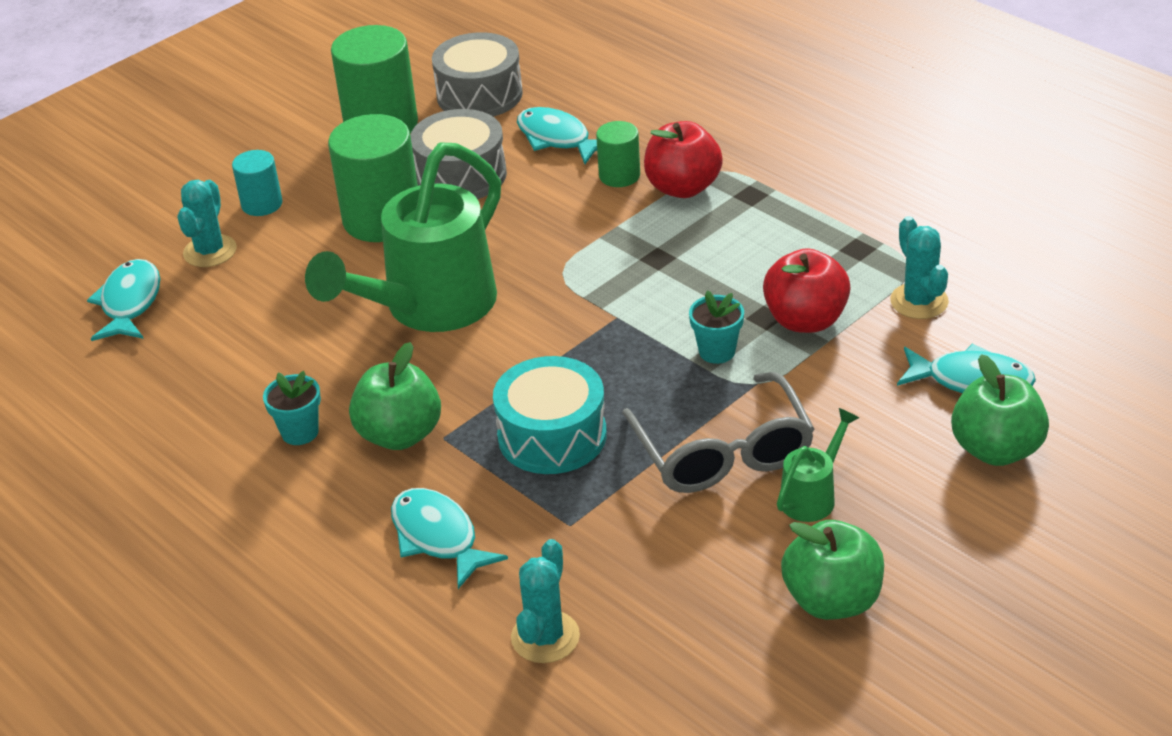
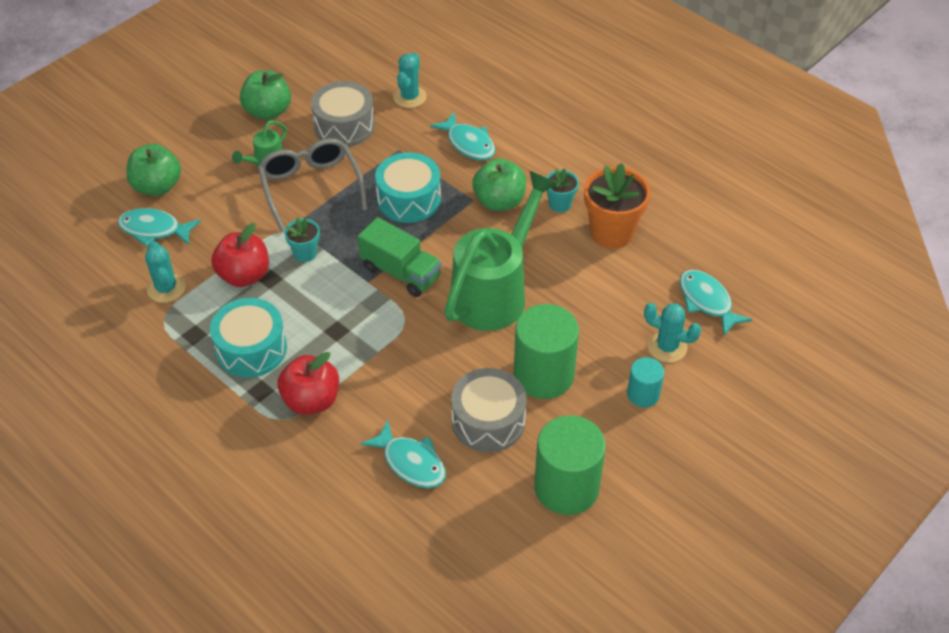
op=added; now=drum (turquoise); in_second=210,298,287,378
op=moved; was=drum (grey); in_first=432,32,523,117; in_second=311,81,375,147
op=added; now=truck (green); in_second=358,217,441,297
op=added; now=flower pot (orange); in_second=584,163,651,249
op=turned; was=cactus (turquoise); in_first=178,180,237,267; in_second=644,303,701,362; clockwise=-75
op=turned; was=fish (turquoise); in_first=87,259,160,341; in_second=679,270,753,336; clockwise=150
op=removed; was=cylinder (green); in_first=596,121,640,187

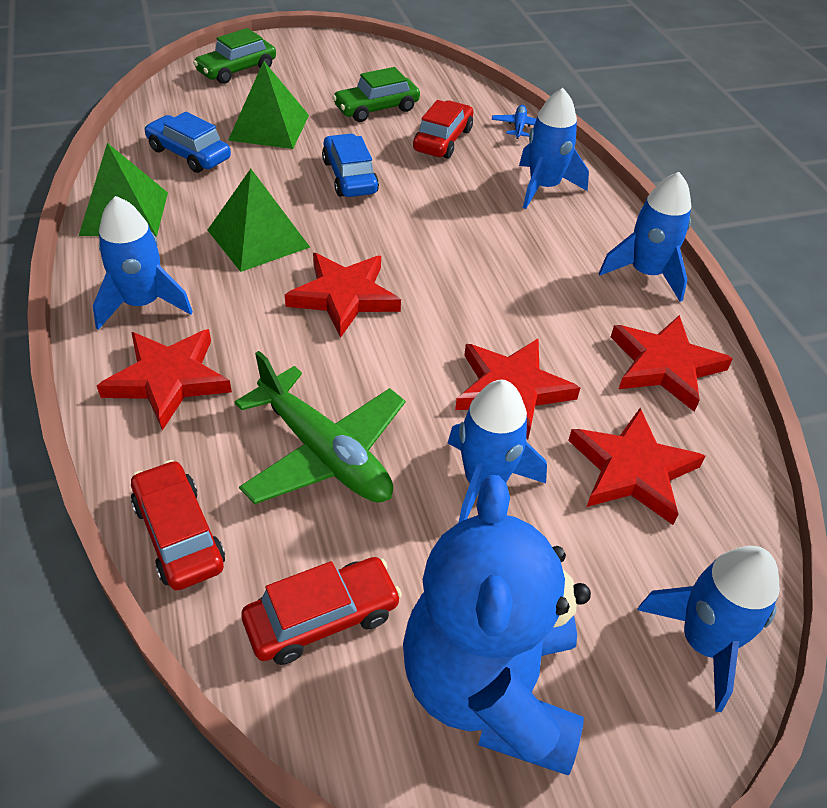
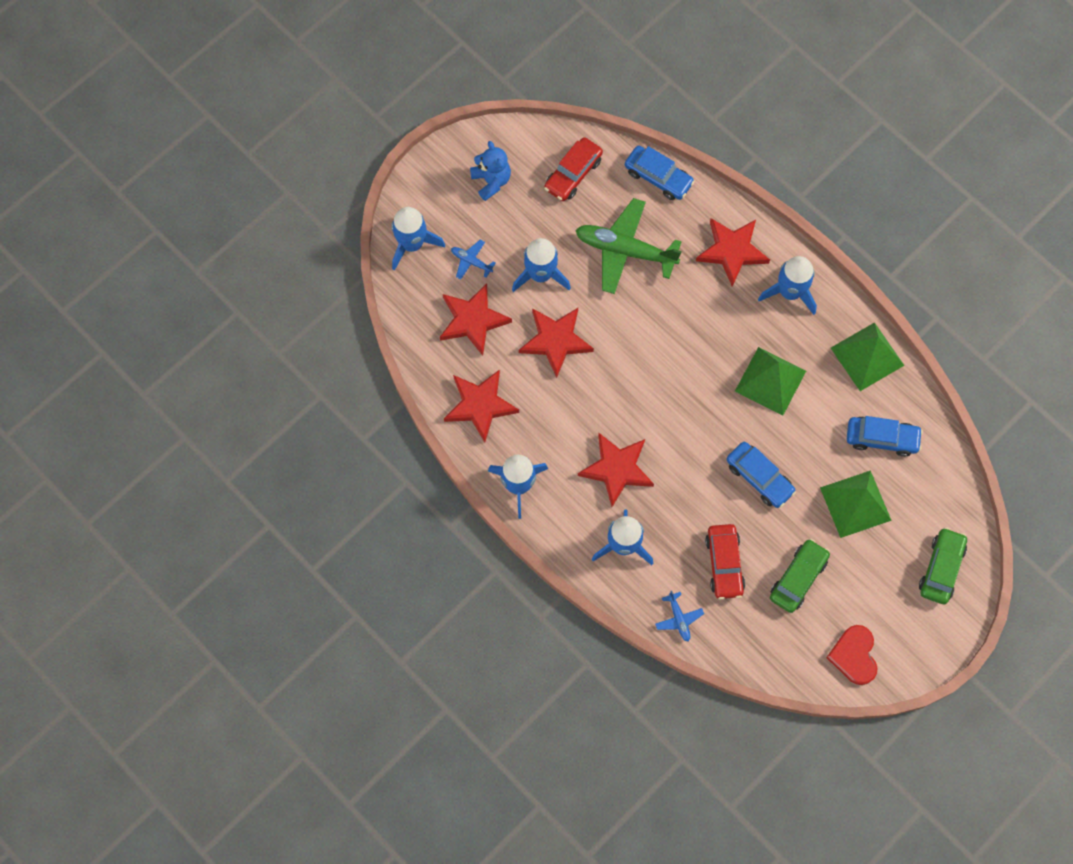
op=added; now=plane (blue); in_second=451,240,496,279
op=resized; was=teddy bear (blue); in_first=403,475,591,775; in_second=470,141,511,201; ratio=0.5
op=moved; was=star (red); in_first=285,253,401,338; in_second=578,433,654,507
op=recoloured; was=car (red); now=car (blue); in_first=131,460,225,591; in_second=625,146,695,200
op=added; now=heart (red); in_second=826,625,877,685

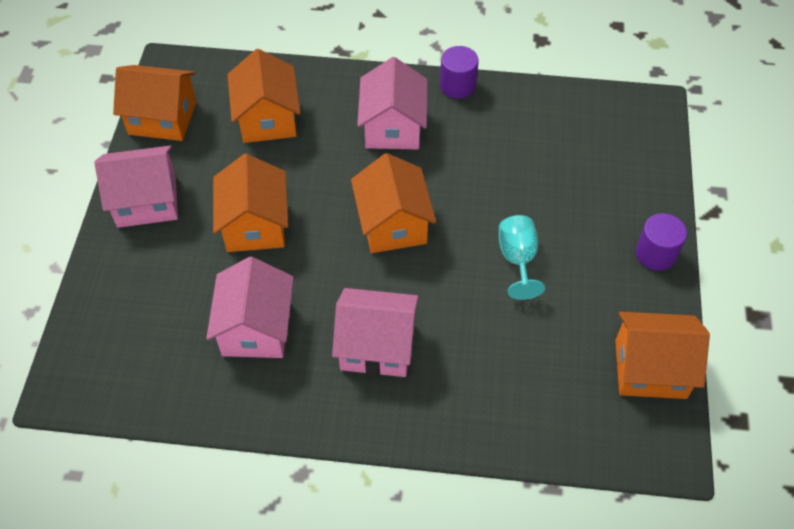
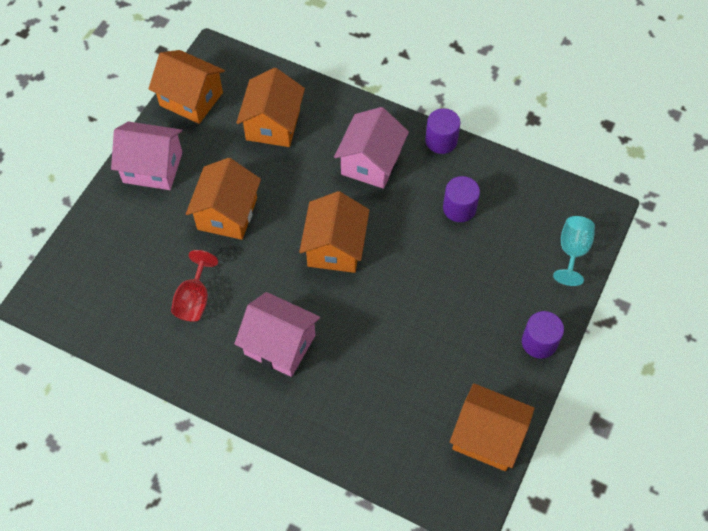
op=replaced; was=house (pink); now=goblet (red); in_first=206,257,294,358; in_second=171,250,218,322
op=added; now=cylinder (purple); in_second=443,176,480,222
op=moved; was=goblet (turquoise); in_first=499,215,545,300; in_second=553,216,595,286

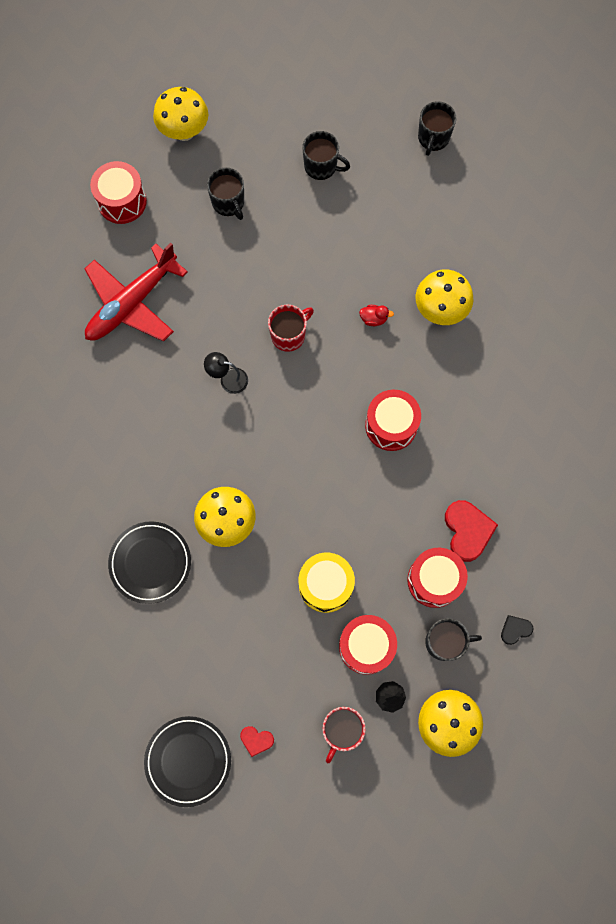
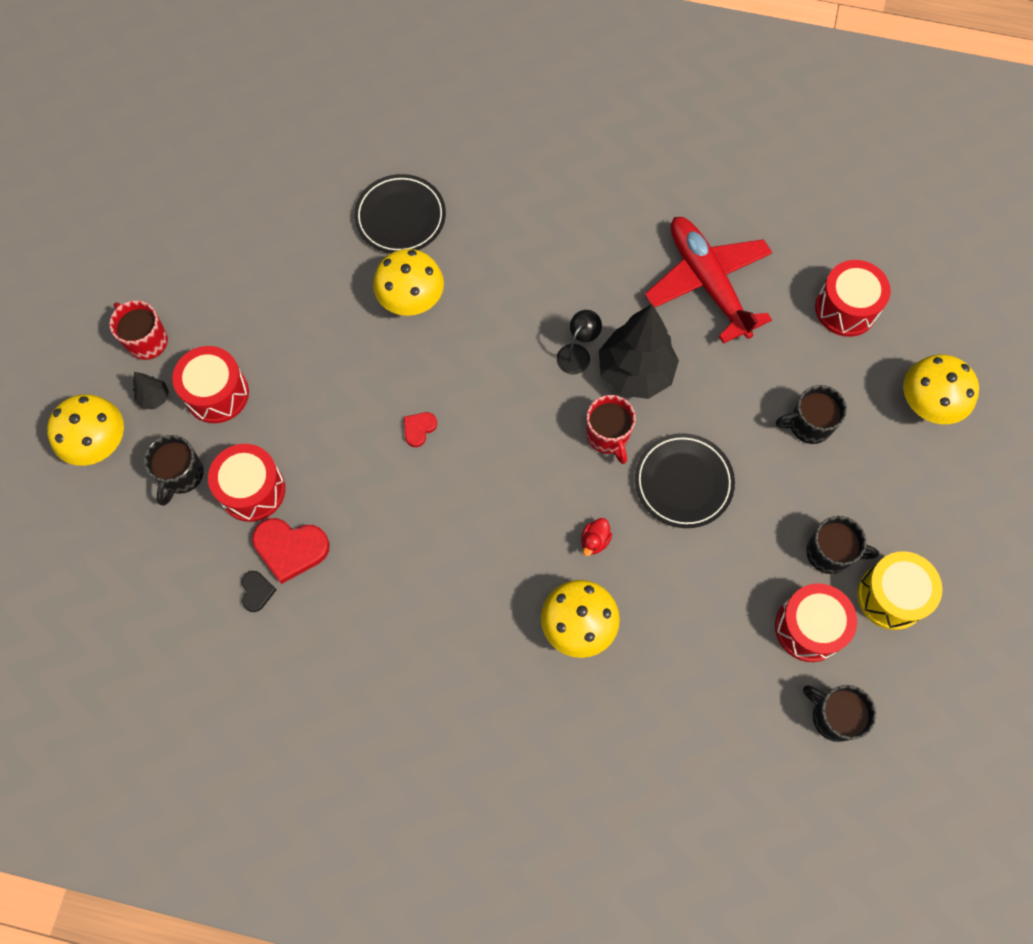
op=moved; was=heart (black); in_first=501,615,533,645; in_second=242,571,277,612
op=moved; was=heart (red); in_first=240,726,274,757; in_second=404,412,437,447
op=added; now=tree (black); in_second=599,304,679,399
op=moved; was=plate (black); in_first=144,716,231,807; in_second=635,433,735,528
op=moved; was=drum (red); in_first=365,390,421,451; in_second=775,584,857,662
op=turned; was=mug (black); in_first=302,131,350,180; in_second=806,516,879,574; clockwise=-120
op=moved; was=drum (yellow); in_first=299,553,355,613; in_second=857,551,942,630

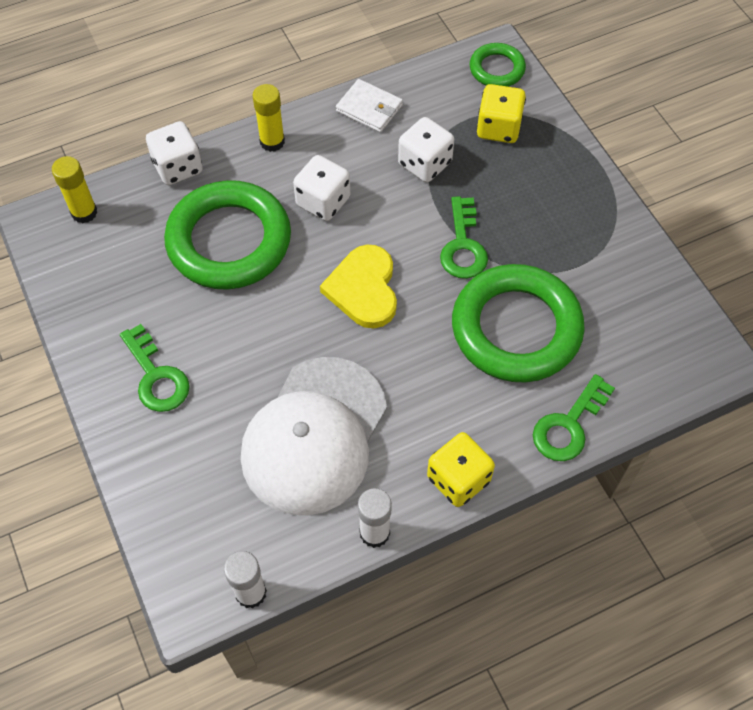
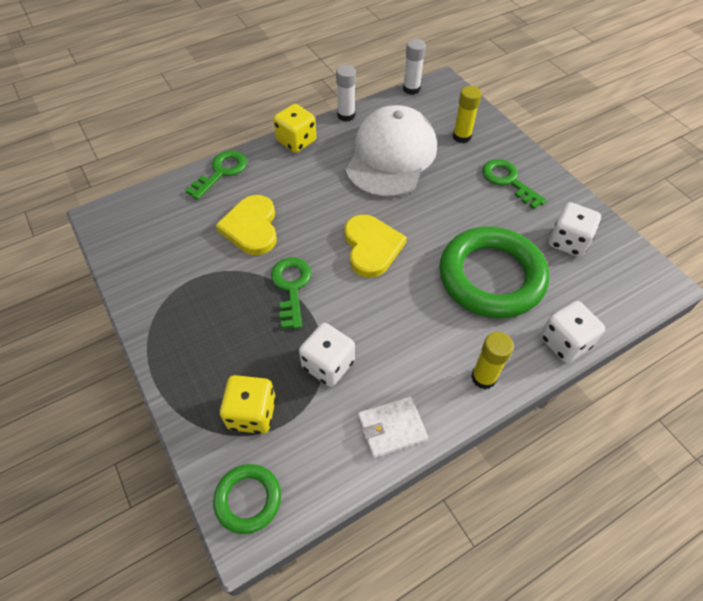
op=replaced; was=ring (green); now=heart (yellow); in_first=452,264,585,383; in_second=216,195,277,255
op=turned; was=wallet (white); in_first=336,79,403,132; in_second=358,396,428,458; clockwise=-45
op=moved; was=glue stick (yellow); in_first=52,156,97,223; in_second=453,86,482,143
op=moved; was=dice (white); in_first=293,155,350,221; in_second=549,202,601,257

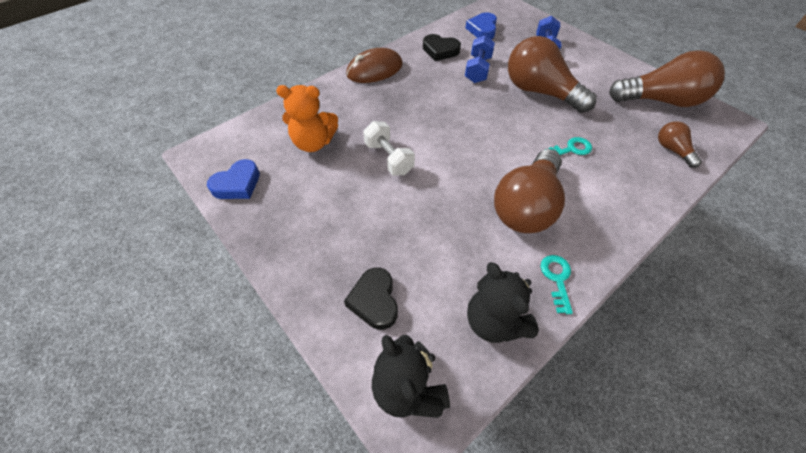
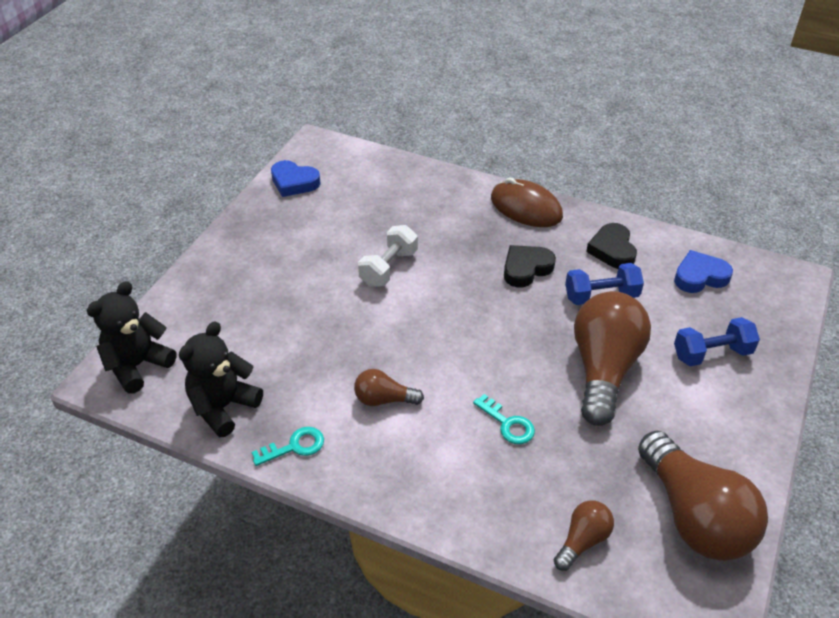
op=resized; was=light bulb (brown); in_first=494,149,565,233; in_second=354,369,424,406; ratio=0.48
op=moved; was=heart (black); in_first=344,267,398,330; in_second=504,245,556,287
op=removed; was=teddy bear (orange); in_first=276,85,338,152

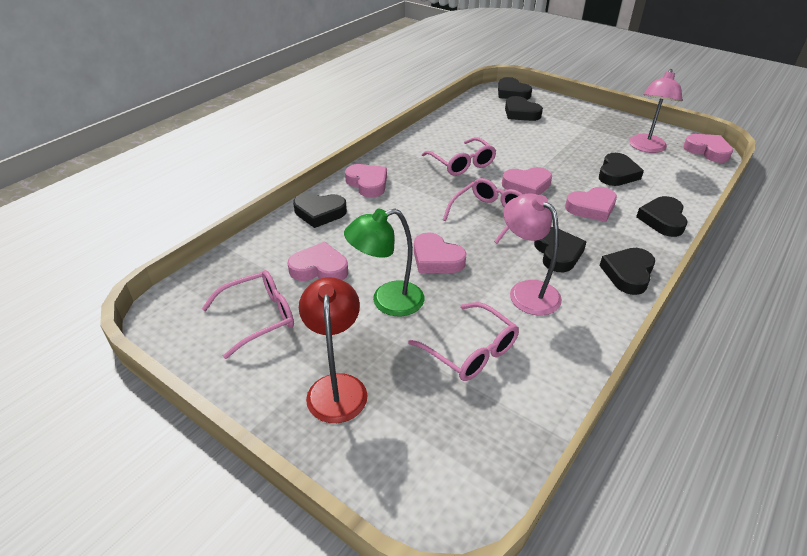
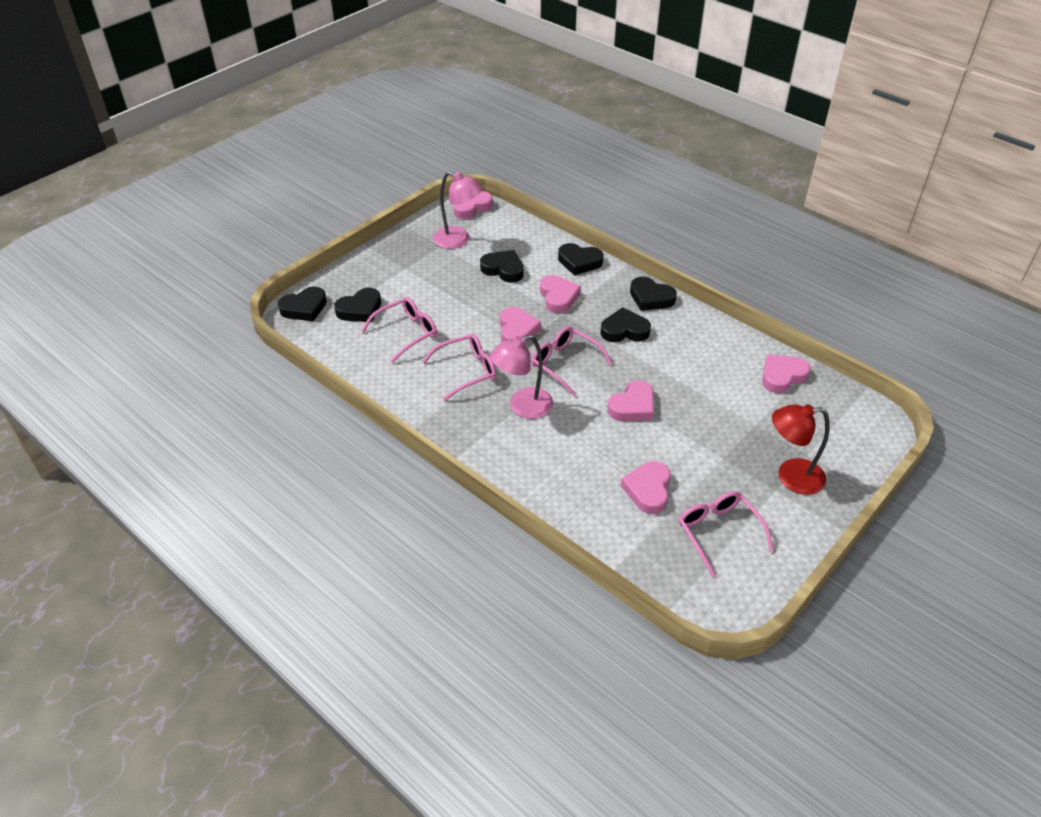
op=moved; was=glasses (pink); in_first=408,302,519,381; in_second=361,297,437,363
op=moved; was=lamp (pink); in_first=503,193,562,316; in_second=490,335,553,419
op=moved; was=heart (pink); in_first=345,164,387,198; in_second=762,354,811,393
op=removed; was=heart (black); in_first=293,193,347,228
op=removed; was=lamp (green); in_first=344,208,424,316

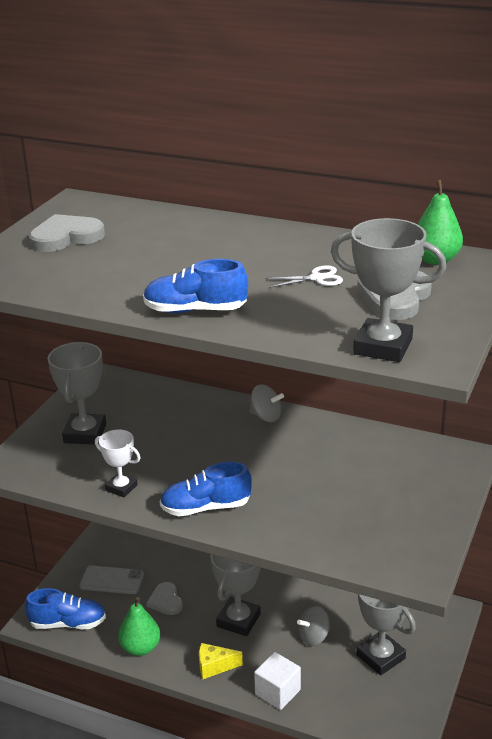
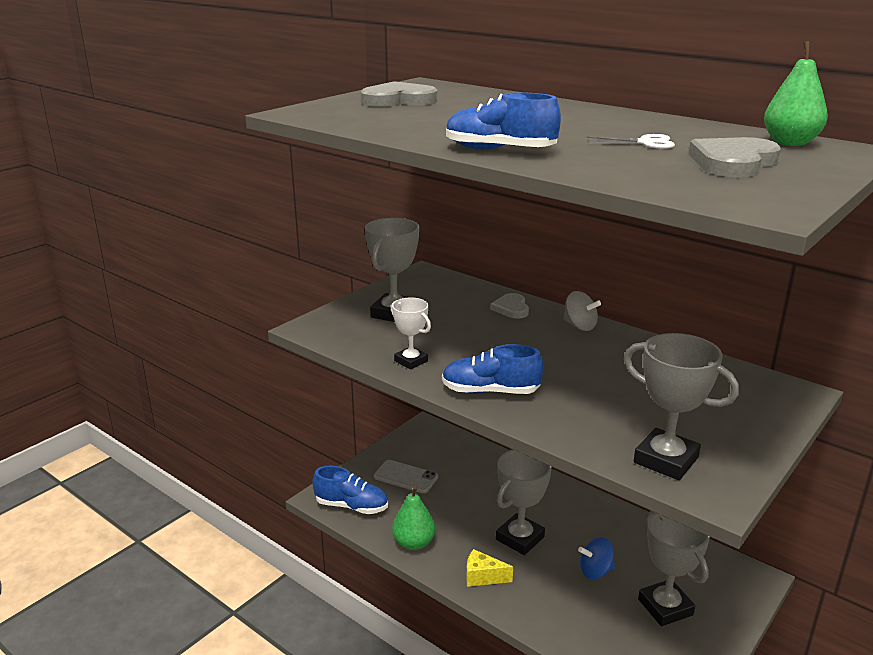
op=moved; was=heart (grey); in_first=146,582,183,615; in_second=490,293,529,319
op=recoloured; was=spinning top (grey); now=spinning top (blue); in_first=297,606,330,646; in_second=578,538,615,579
op=moved; was=trophy (grey); in_first=331,218,446,362; in_second=624,333,739,480
op=removed; was=cube (white); in_first=254,652,301,710

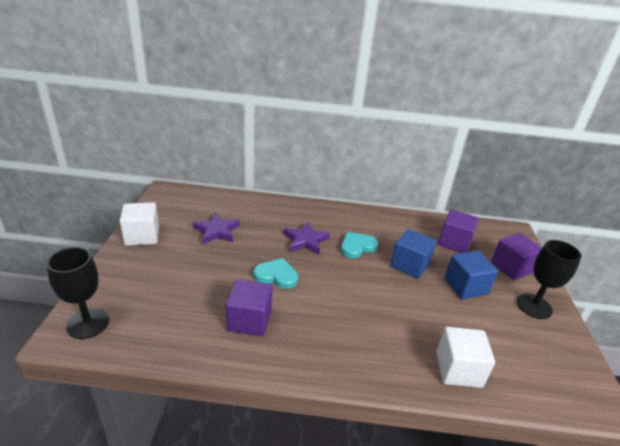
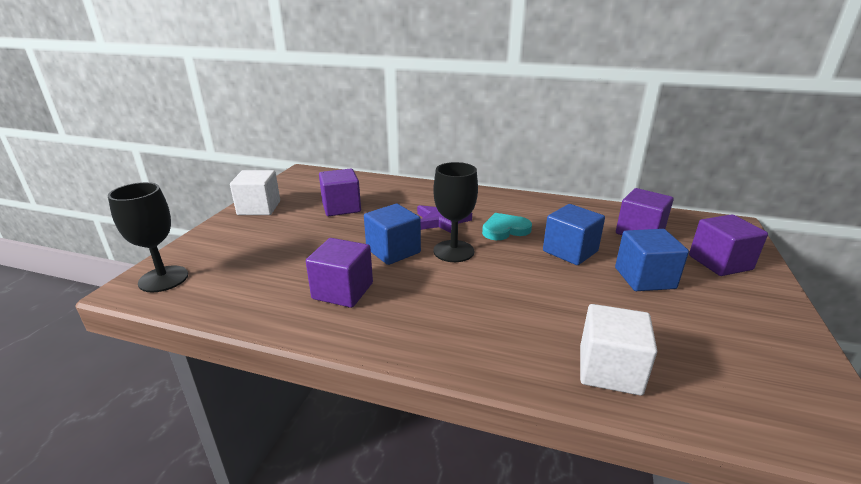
op=replaced; was=star (purple); now=cube (purple); in_first=192,212,240,244; in_second=319,169,361,216
op=replaced; was=heart (turquoise); now=cube (blue); in_first=253,258,298,289; in_second=364,204,421,265
op=moved; was=goblet (black); in_first=517,240,581,319; in_second=433,162,478,262

